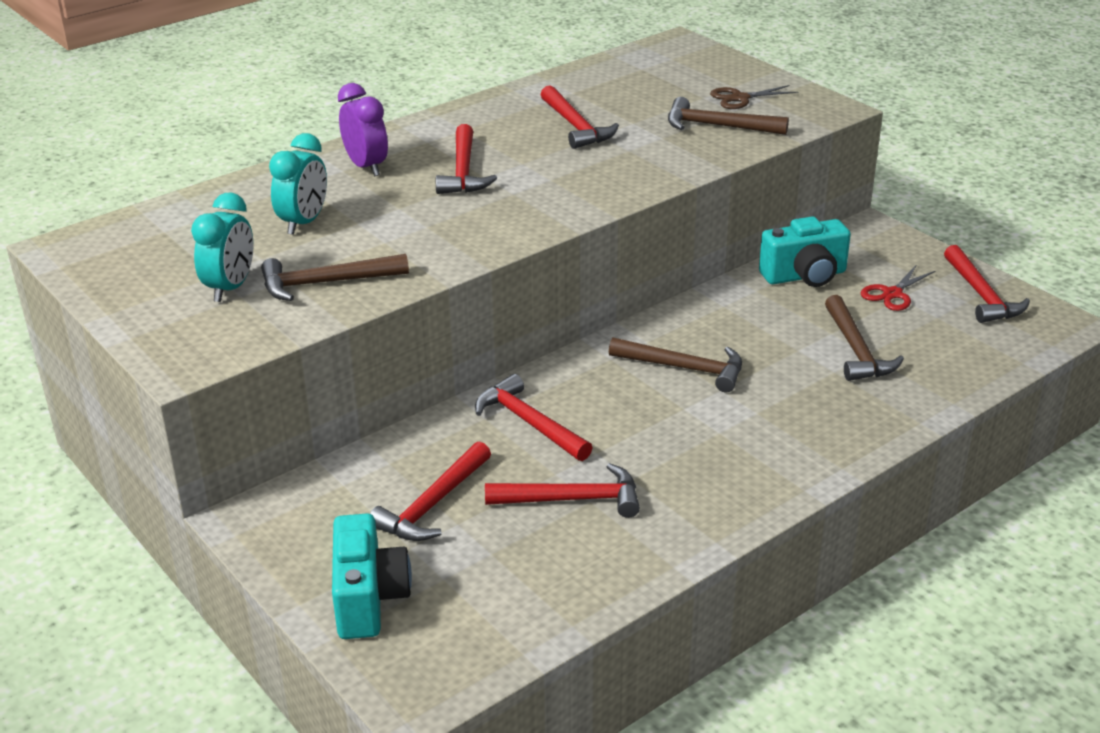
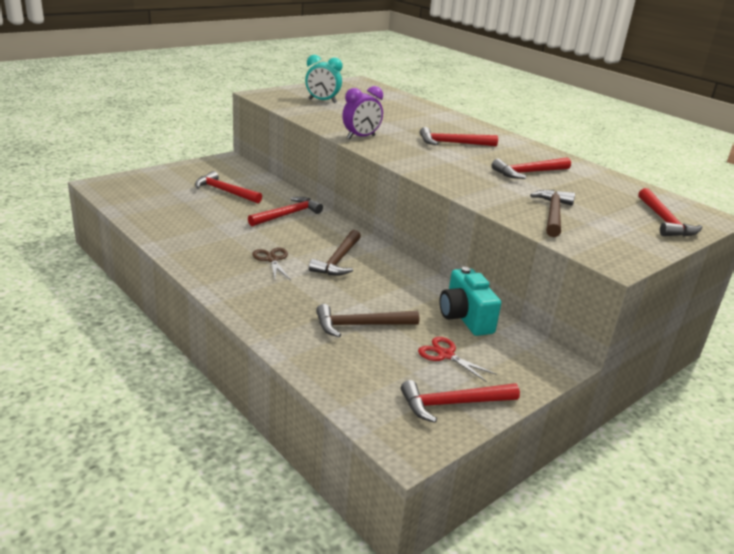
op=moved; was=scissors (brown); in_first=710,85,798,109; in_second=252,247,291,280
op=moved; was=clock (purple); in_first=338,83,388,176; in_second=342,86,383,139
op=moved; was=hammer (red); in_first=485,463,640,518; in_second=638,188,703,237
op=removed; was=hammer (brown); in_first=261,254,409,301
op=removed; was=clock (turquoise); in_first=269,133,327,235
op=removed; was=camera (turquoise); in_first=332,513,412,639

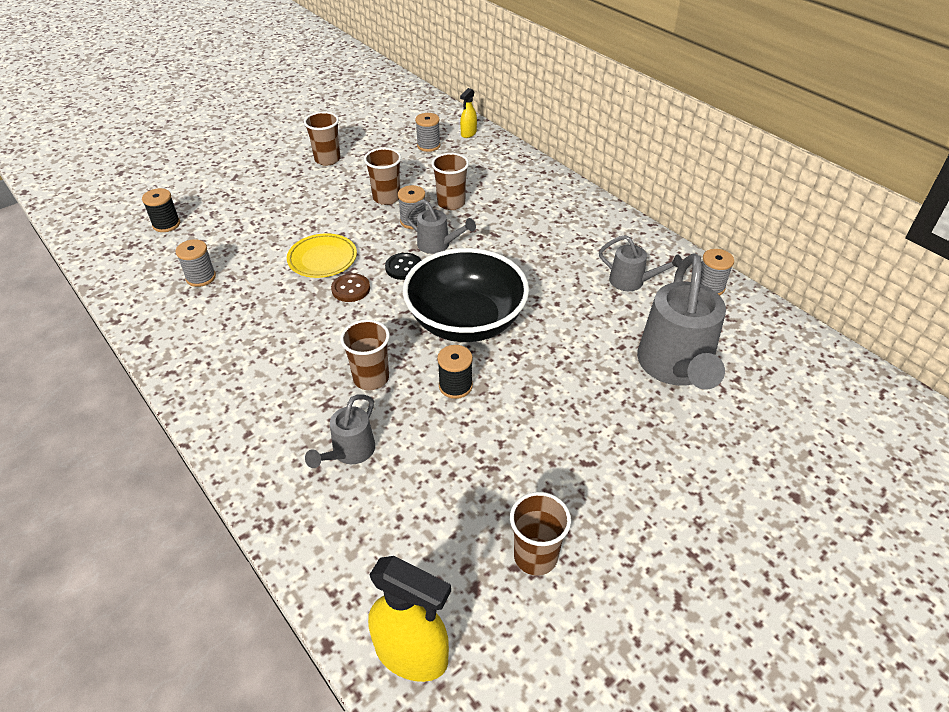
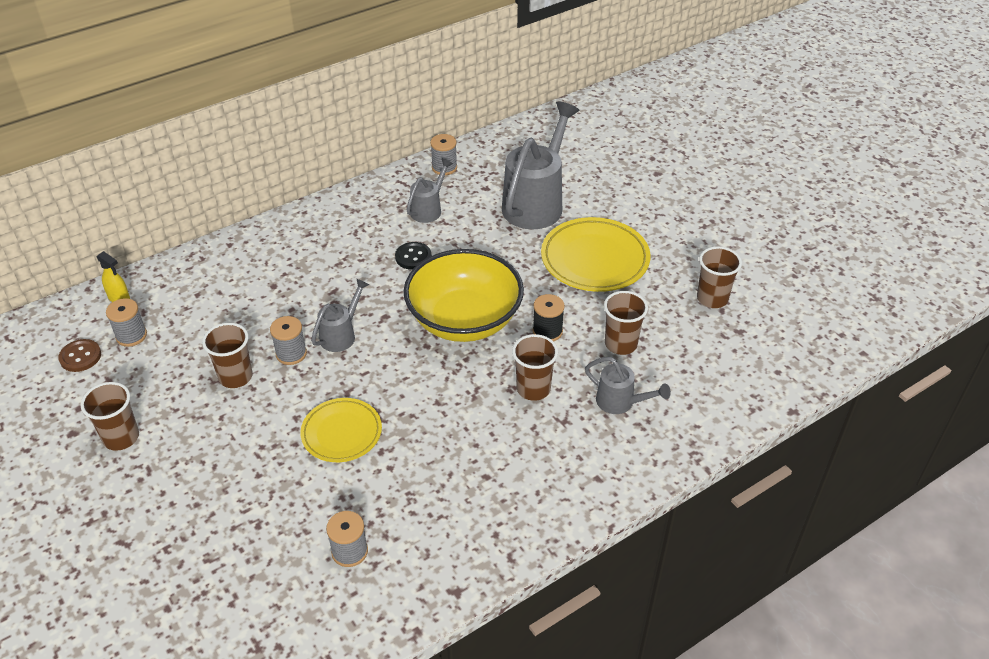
op=moved; was=button (brown); in_first=331,273,370,302; in_second=58,339,101,372
op=moved; was=button (black); in_first=385,253,421,280; in_second=395,242,431,270
op=recoloured; was=bowl (black); now=bowl (yellow); in_first=403,248,529,342; in_second=404,249,524,342
op=turned; was=watering can (grey); in_first=637,253,726,390; in_second=502,102,580,229; clockwise=-75
op=added; now=plate (yellow); in_second=541,217,651,292
op=moved; was=cup (brown); in_first=431,153,469,210; in_second=604,291,648,355
op=removed; was=spool (black); in_first=142,188,180,232
op=removed; was=spray bottle (yellow); in_first=368,556,451,682

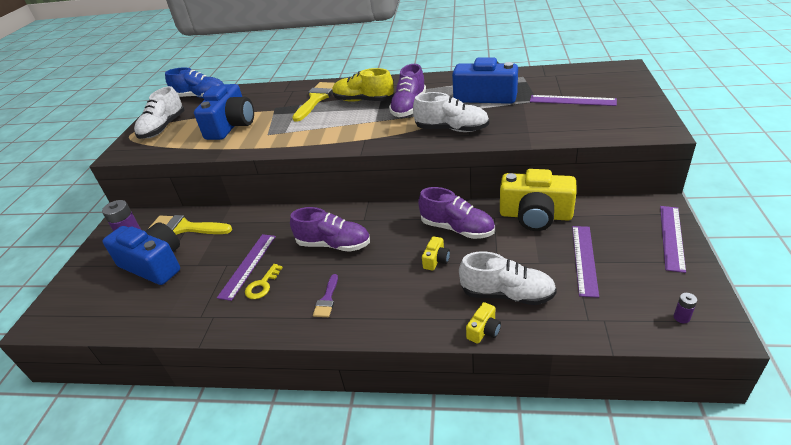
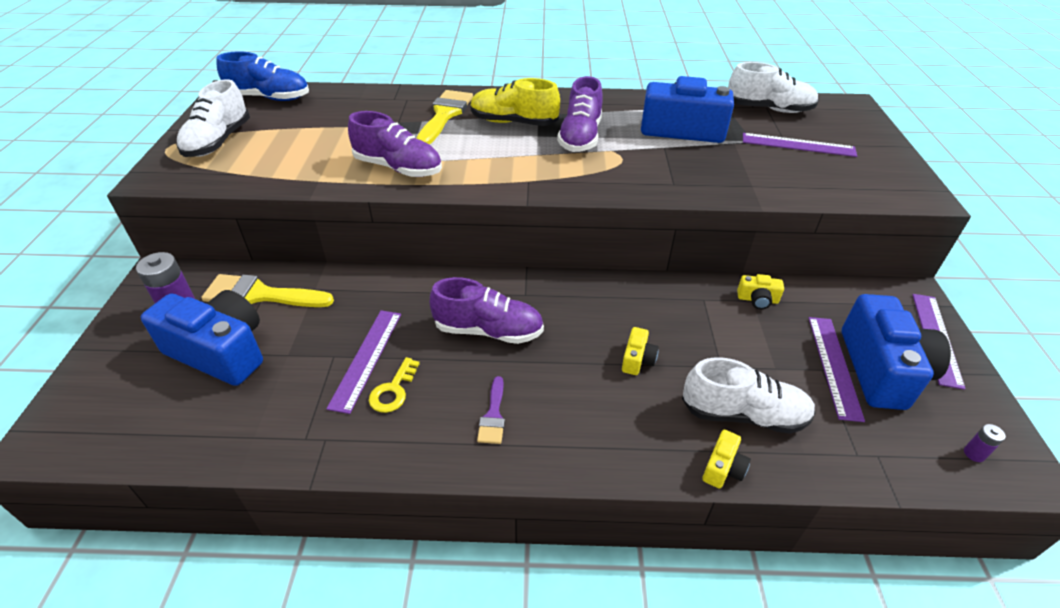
op=moved; was=shoe (purple); in_first=418,187,495,239; in_second=348,111,442,177
op=moved; was=shoe (white); in_first=413,92,489,132; in_second=728,62,819,113
op=resized; was=camera (yellow); in_first=500,169,577,231; in_second=737,274,784,309; ratio=0.43
op=moved; was=camera (blue); in_first=194,84,254,140; in_second=842,294,951,410

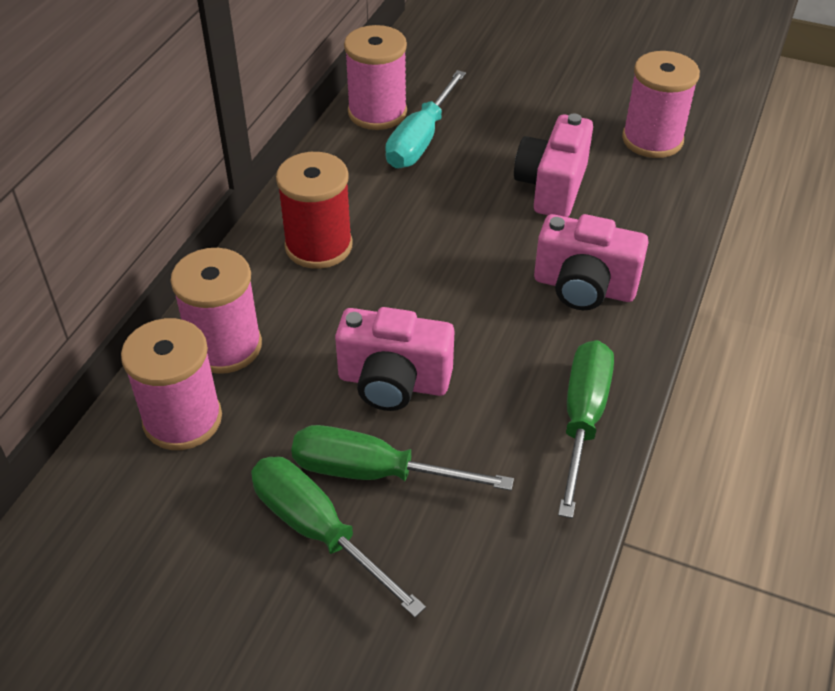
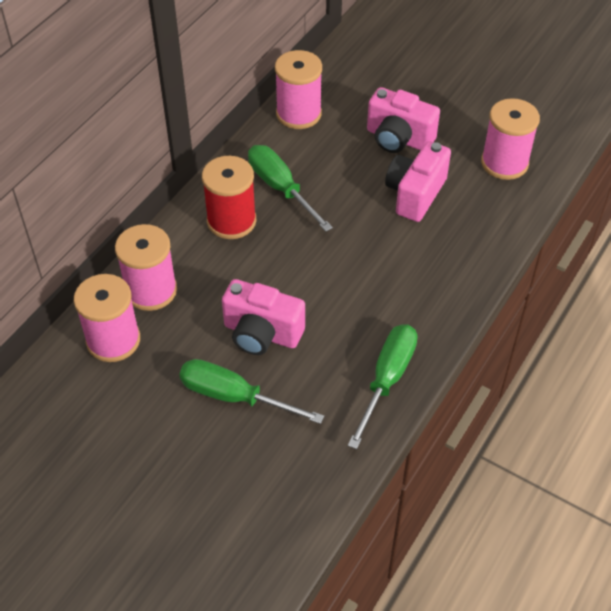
op=moved; was=screwdriver (green); in_first=251,457,426,617; in_second=248,145,333,232
op=moved; was=camera (pink); in_first=534,214,649,310; in_second=367,87,440,153
op=removed; was=screwdriver (turquoise); in_first=385,70,466,168

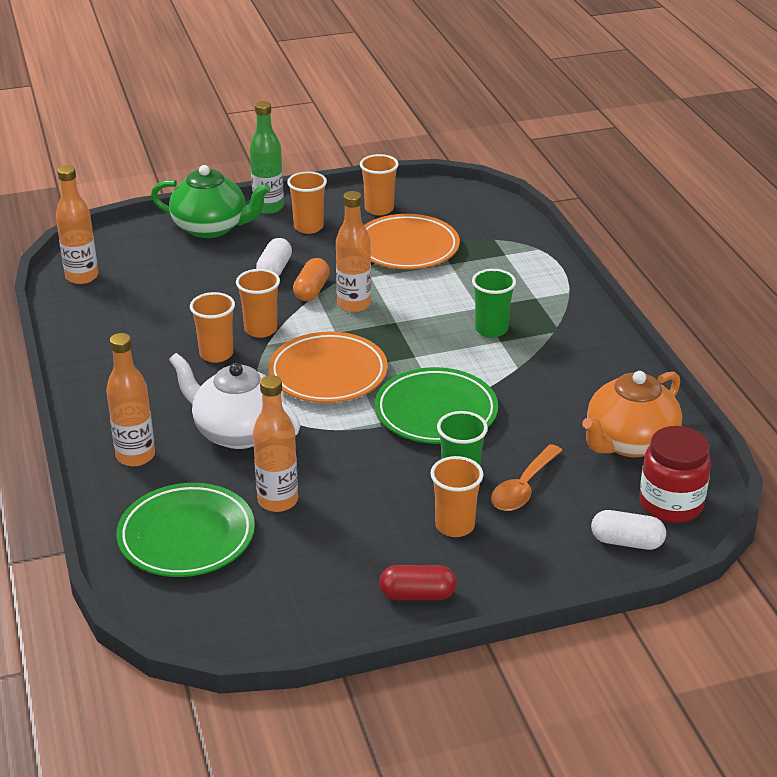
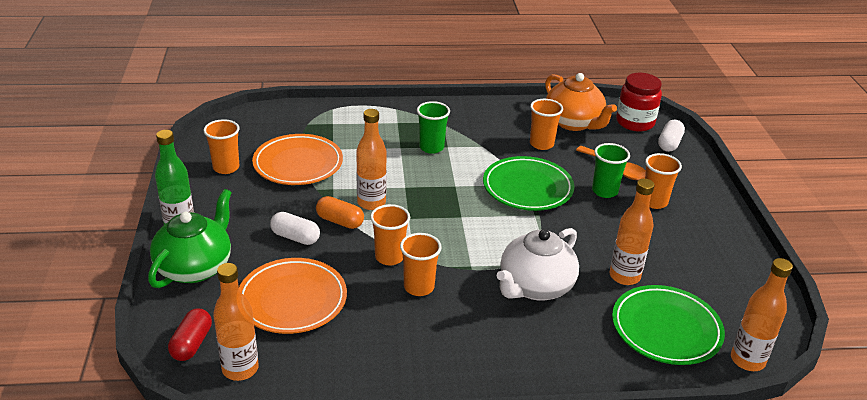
op=moved; was=capsule (red); in_first=379,565,457,600; in_second=168,308,212,361
op=moved; was=plate (orange); in_first=269,332,388,403; in_second=239,258,347,334
op=moved; was=cup (orange); in_first=287,171,327,234; in_second=530,99,563,150
op=moved; was=bottle (orange); in_first=106,333,155,466; in_second=731,258,793,371

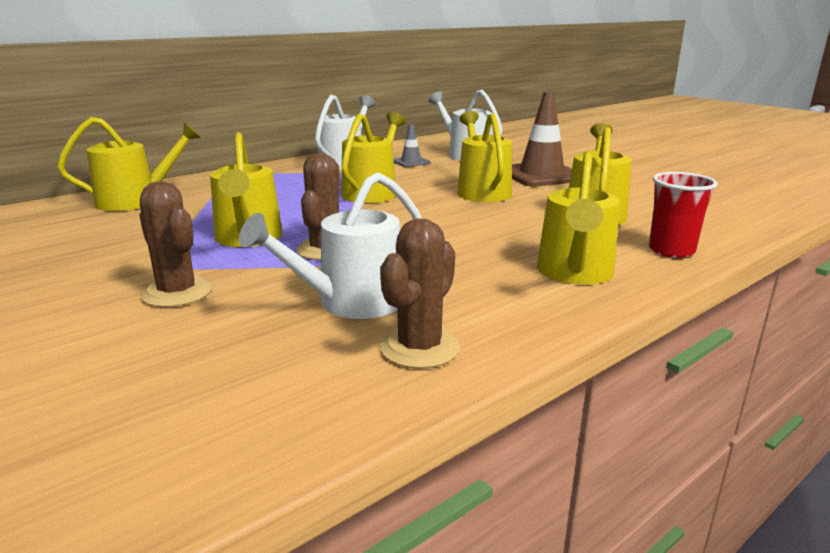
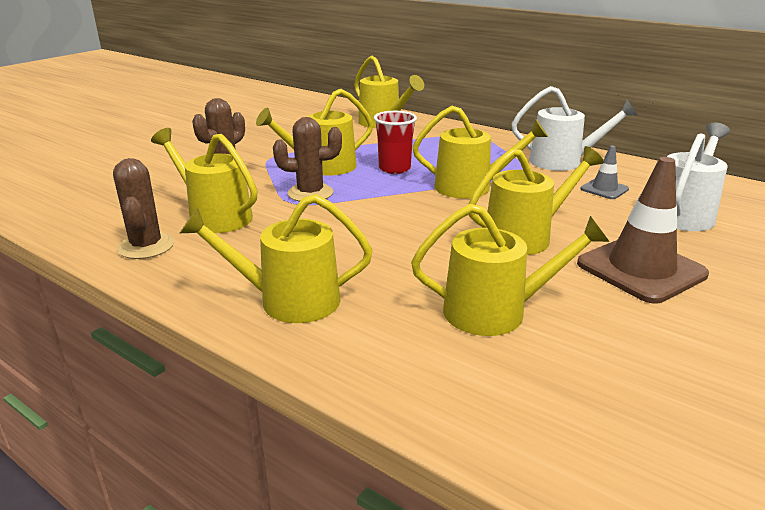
op=turned; was=cactus (brown); in_first=380,218,460,369; in_second=113,158,174,259; clockwise=60
op=recoloured; was=watering can (white); now=watering can (yellow); in_first=239,172,422,319; in_second=151,128,257,233
op=moved; was=cup (red); in_first=649,172,717,258; in_second=374,111,417,174

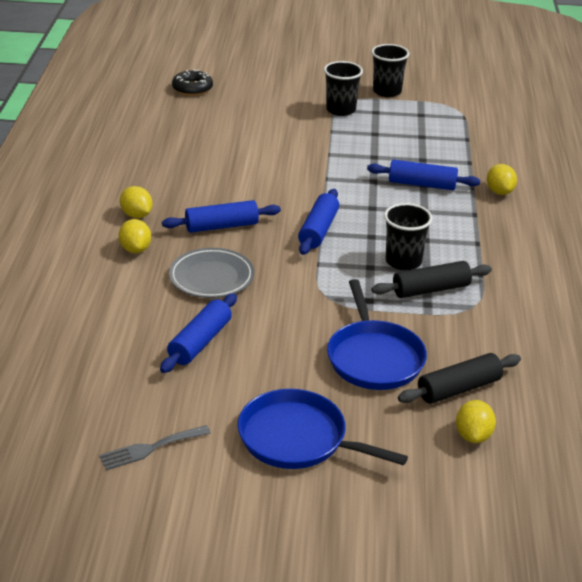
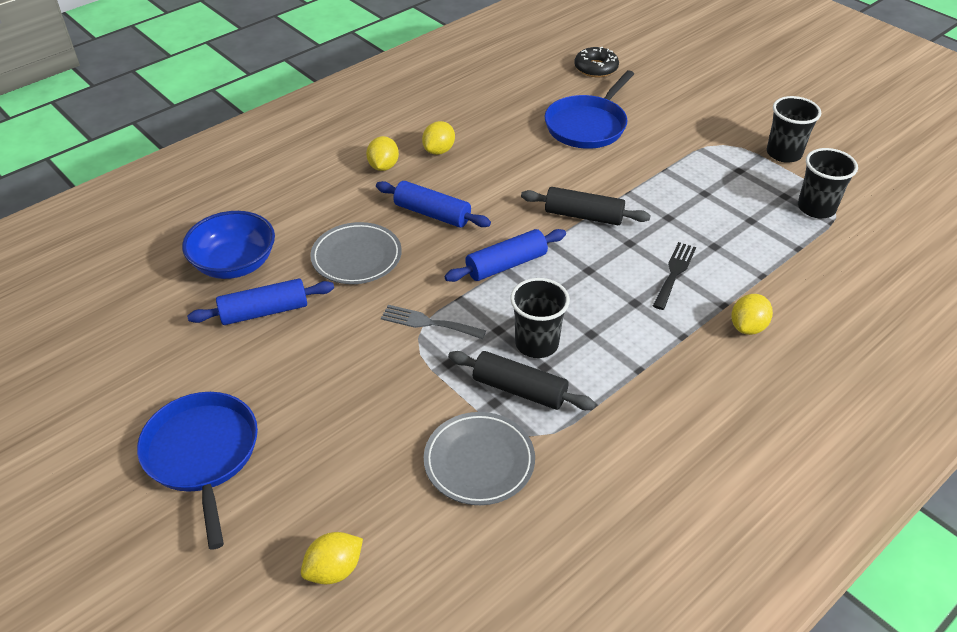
op=added; now=bowl (blue); in_second=182,211,275,279
op=moved; was=fork (grey); in_first=99,425,211,470; in_second=381,305,486,339
op=moved; was=lemon (yellow); in_first=118,219,151,253; in_second=422,121,455,155
op=added; now=plate (grey); in_second=424,412,535,505
op=moved; was=rolling pin (black); in_first=398,353,521,404; in_second=521,187,651,225
op=moved; was=pan (blue); in_first=327,279,427,390; in_second=544,70,634,149
op=replaced; was=rolling pin (blue); now=fork (black); in_first=367,160,480,190; in_second=653,242,696,310
op=moved; was=cup (black); in_first=324,61,363,116; in_second=798,148,858,218

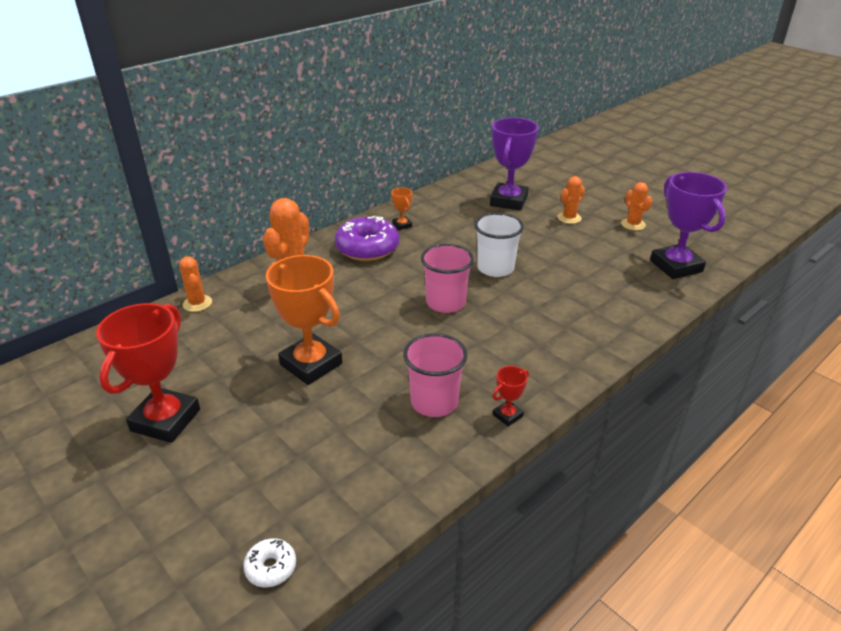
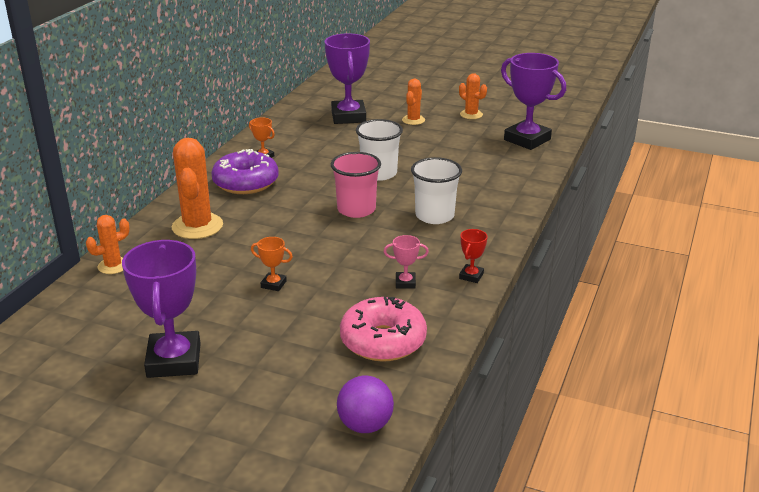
op=turned; was=cactus (orange); in_first=179,257,212,312; in_second=86,215,130,274; clockwise=-75
op=recoloured; was=trophy (red); now=trophy (purple); in_first=96,303,200,443; in_second=122,240,201,378
op=resized; was=trophy (orange); in_first=266,255,342,385; in_second=251,237,293,291; ratio=0.45
op=replaced; was=donut (white); now=ball (purple); in_first=243,538,296,587; in_second=337,375,394,433
op=added; now=donut (pink); in_second=340,297,427,362
op=replaced; was=cup (pink); now=trophy (pink); in_first=403,333,467,417; in_second=384,235,429,289
op=added; now=cup (white); in_second=411,157,462,224

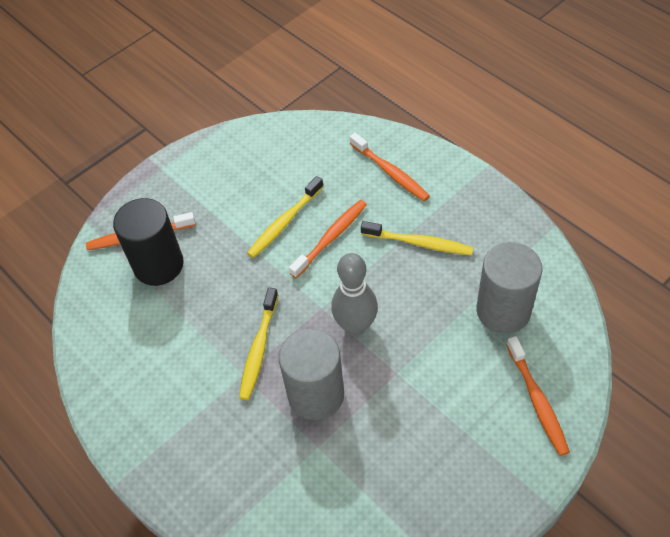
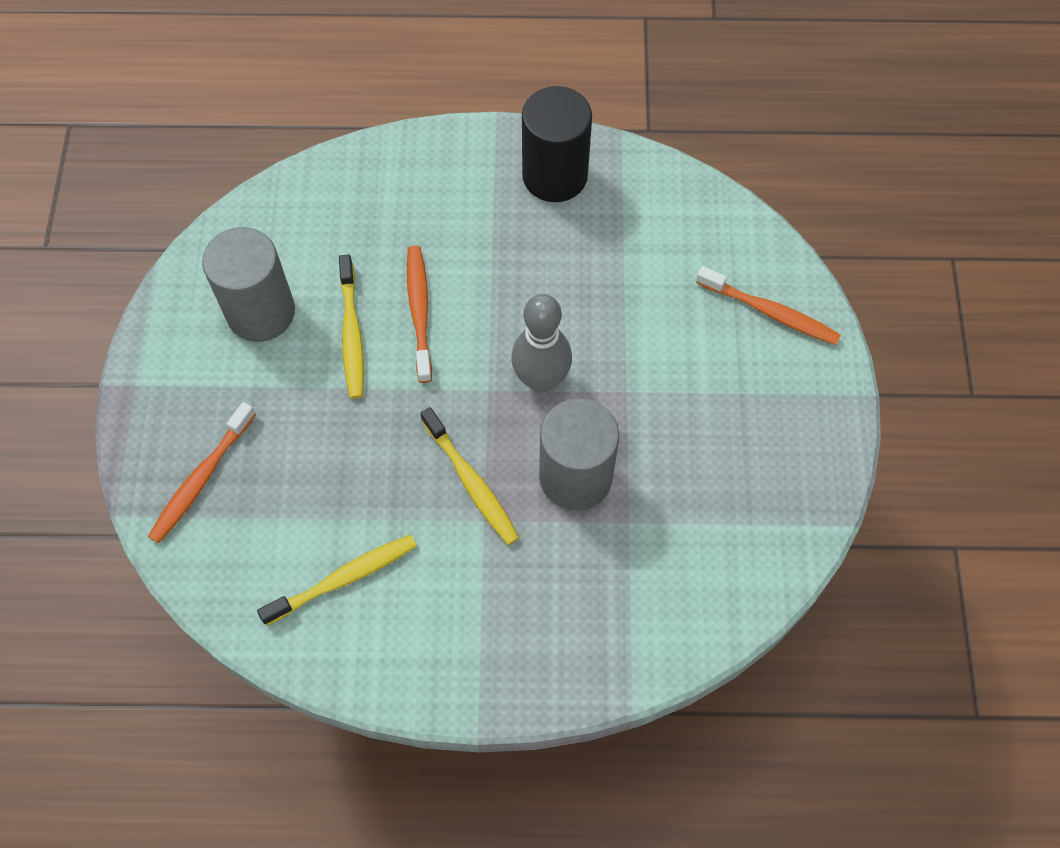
op=moved; was=cylinder (grey); in_first=476,242,542,334; in_second=202,227,295,342
op=moved; was=toothbrush (yellow); in_first=361,221,474,256; in_second=257,535,417,626
op=moved; was=cylinder (black); in_first=113,198,184,286; in_second=522,86,592,202
op=removed; was=toothbrush (orange); in_first=350,133,430,201

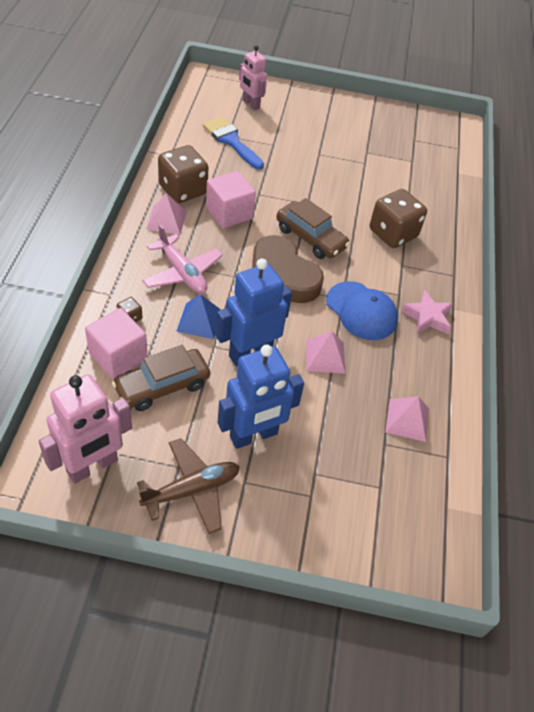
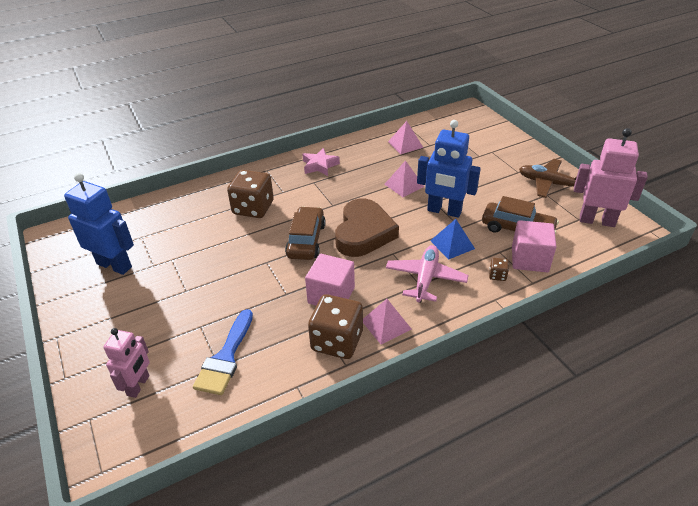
op=moved; was=robot (blue); in_first=218,344,304,449; in_second=64,173,134,275
op=removed; was=cap (blue); in_first=326,281,398,340

